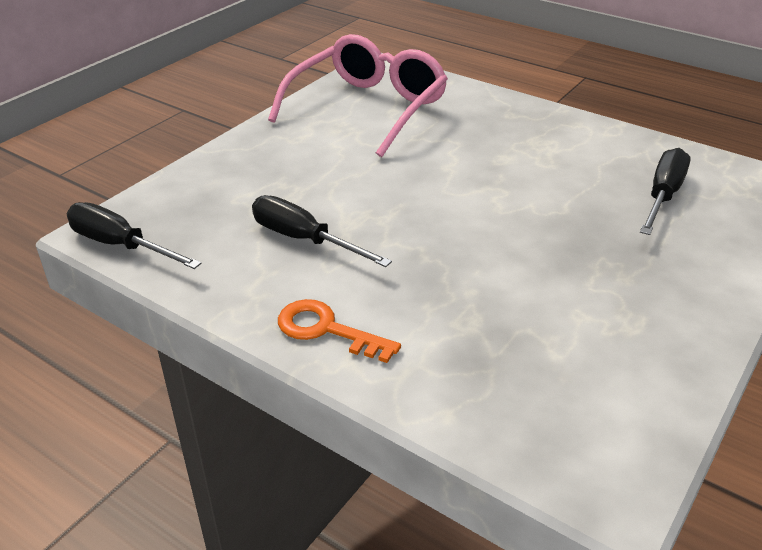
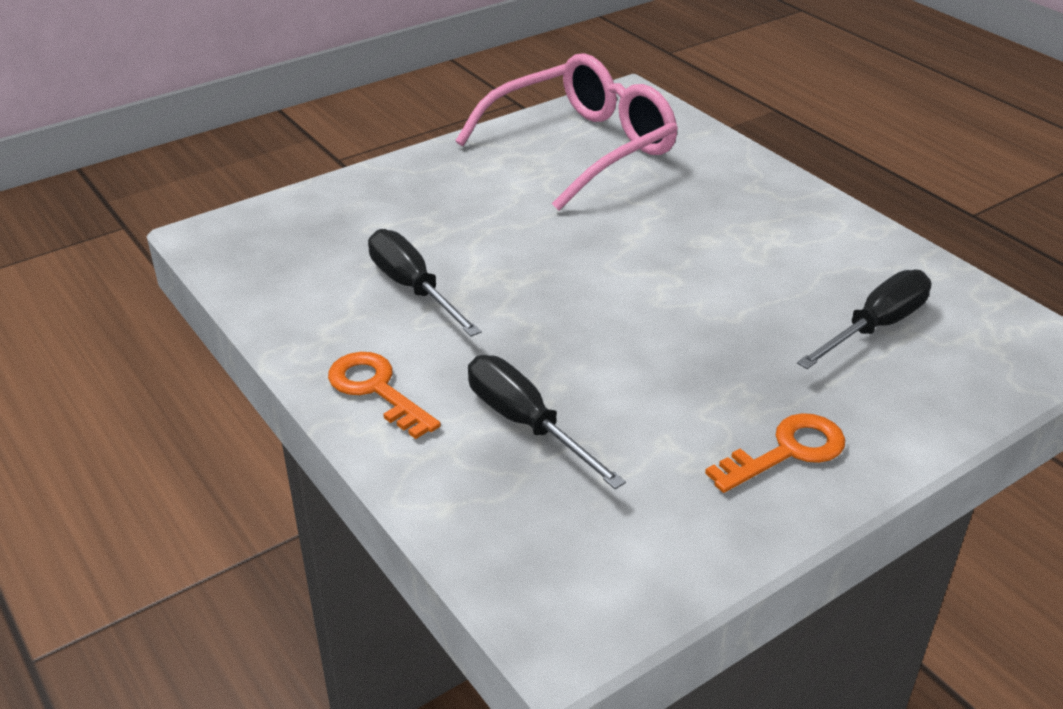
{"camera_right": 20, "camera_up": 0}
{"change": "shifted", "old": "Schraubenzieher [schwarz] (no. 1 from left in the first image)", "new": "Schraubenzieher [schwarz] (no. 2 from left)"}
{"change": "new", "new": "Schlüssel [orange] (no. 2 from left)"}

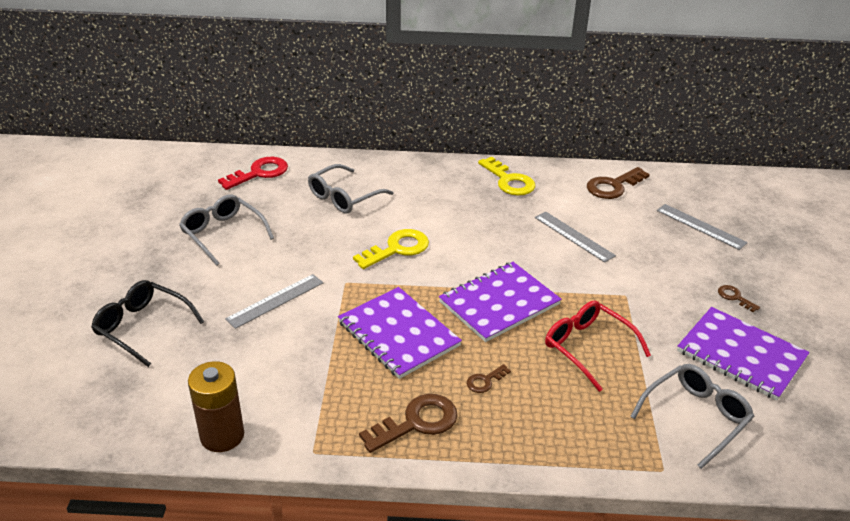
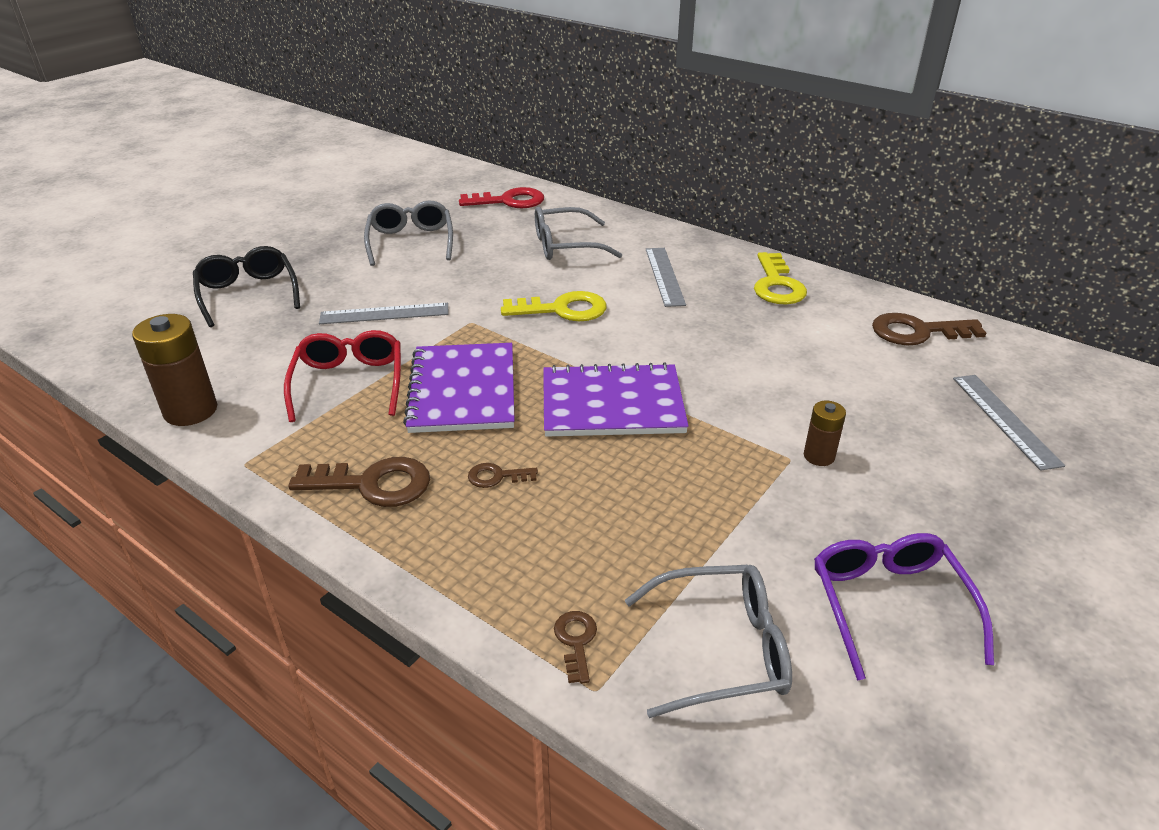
{"camera_right": 35, "camera_up": 0}
{"change": "shifted", "old": "Lineal [grau] (no. 2 from left)"}
{"change": "shifted", "old": "Brille [rot]"}
{"change": "swapped", "old": "Notizbuch [lila] (no. 3 from left)", "new": "Brille [lila]"}
{"change": "shifted", "old": "Schlüssel [braun] (no. 4 from left in the first image)", "new": "Schlüssel [braun] (no. 3 from left)"}
{"change": "new", "new": "Batterie [braun] (no. 2 from left)"}

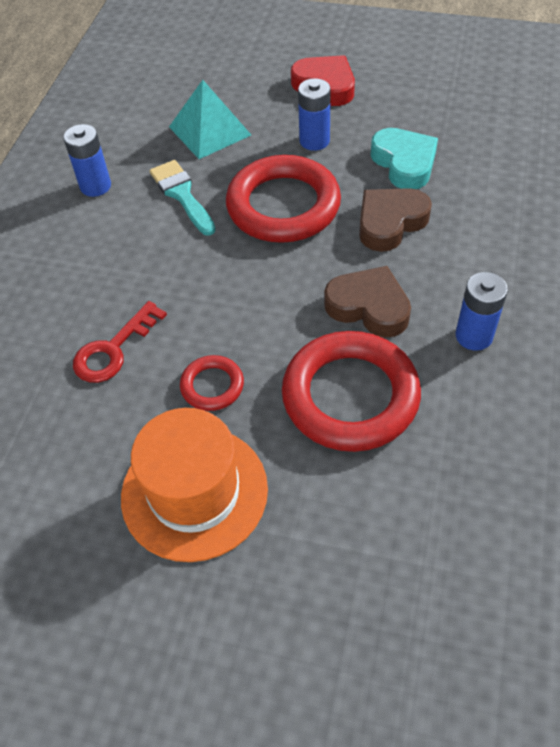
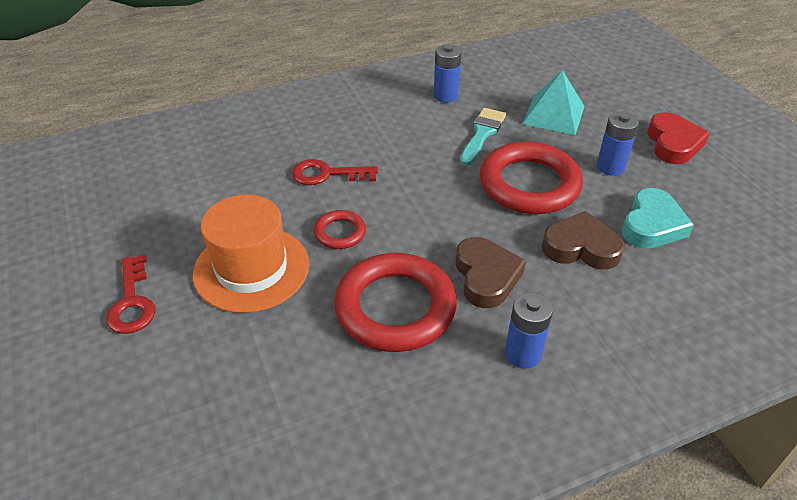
{"camera_right": 50, "camera_up": -10}
{"change": "new", "new": "Schlüssel [rot] (no. 1 from left)"}

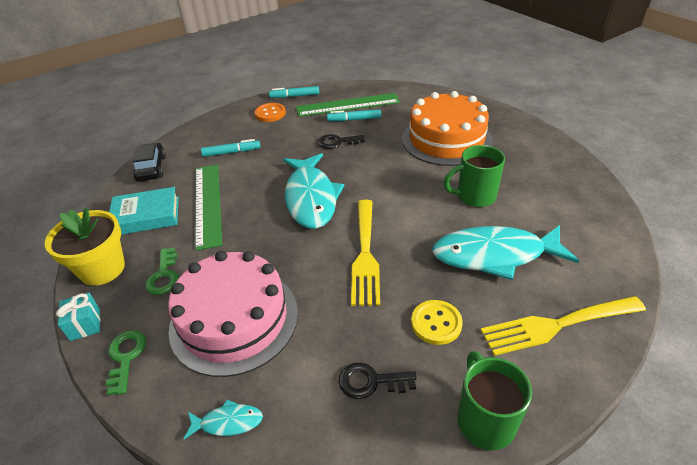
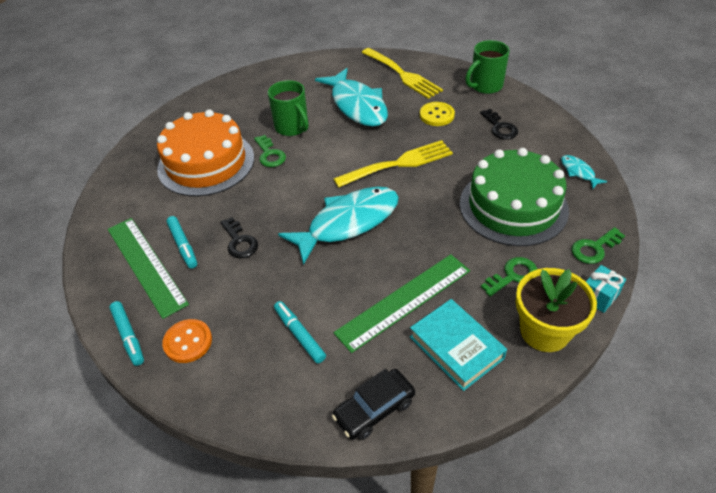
{"camera_right": -115, "camera_up": 5}
{"change": "repainted", "old": "Kuchen [rosa]", "new": "Kuchen [grün]"}
{"change": "new", "new": "Schlüssel [grün] (no. 1 from left)"}

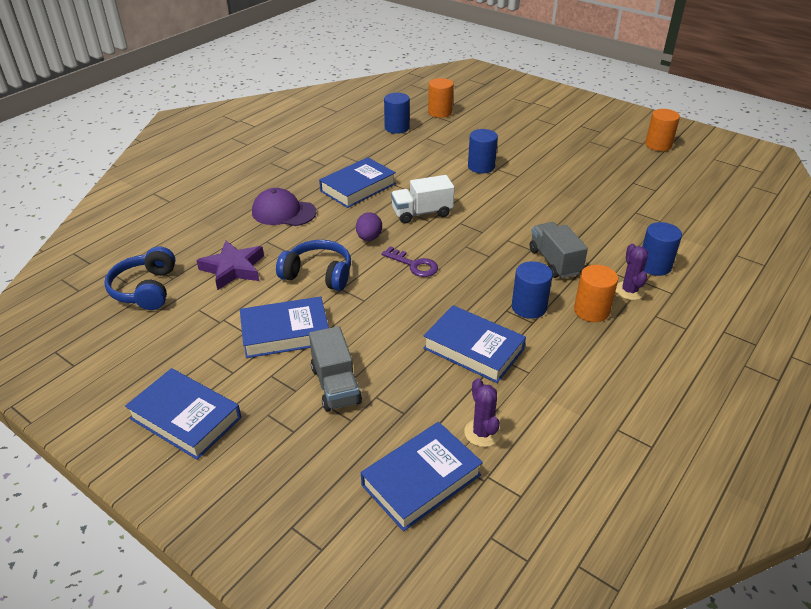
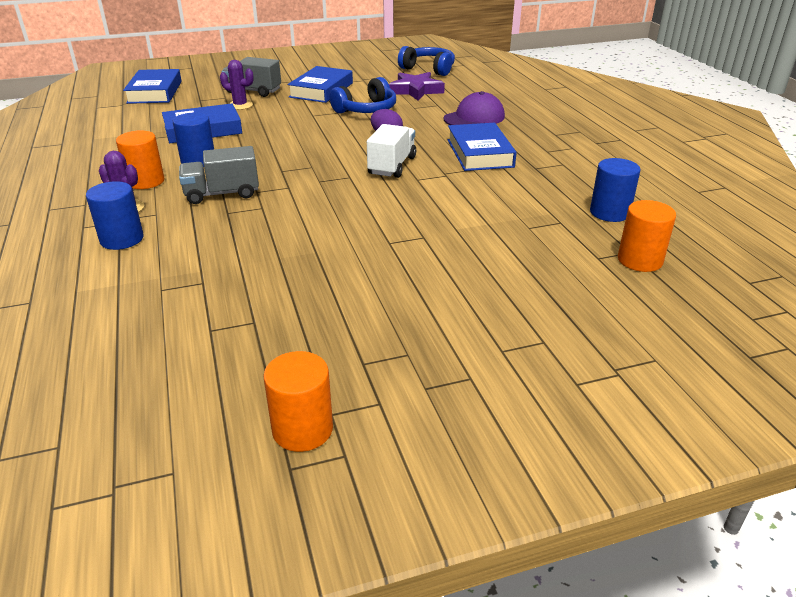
{"camera_right": 125, "camera_up": -5}
{"change": "gone", "old": "Buch [blau] (no. 1 from left)"}
{"change": "gone", "old": "Schlüssel [lila]"}
{"change": "shifted", "old": "Kaktus [lila] (no. 1 from left in the first image)", "new": "Kaktus [lila] (no. 2 from left)"}
{"change": "gone", "old": "Vollzylinder [blau] (no. 2 from left)"}
{"change": "rotated", "old": "Lastwagen [grau] (no. 2 from left in the first image)", "degrees": 150}

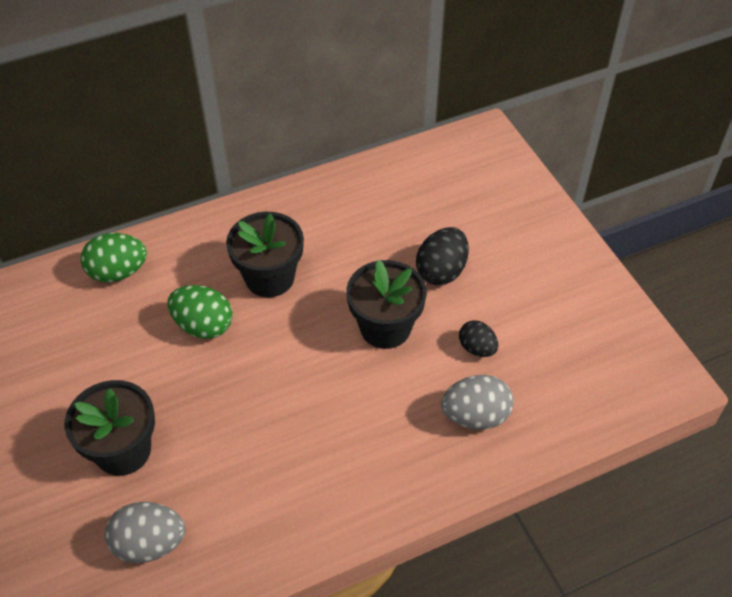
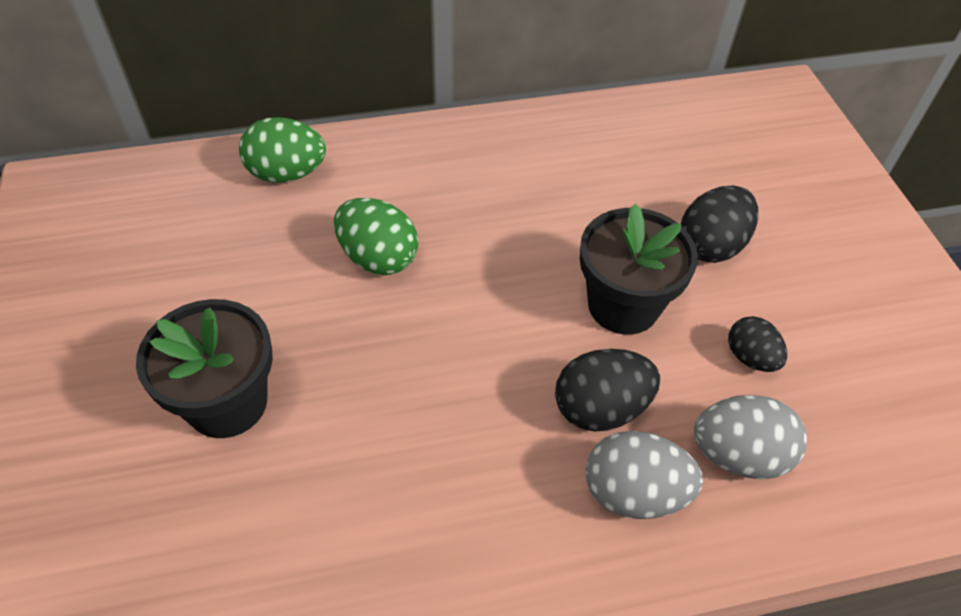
{"camera_right": 10, "camera_up": 0}
{"change": "shifted", "old": "Ei [grau] (no. 1 from left)"}
{"change": "gone", "old": "Blumentopf [schwarz] (no. 2 from left)"}
{"change": "new", "new": "Ei [schwarz] (no. 1 from left)"}

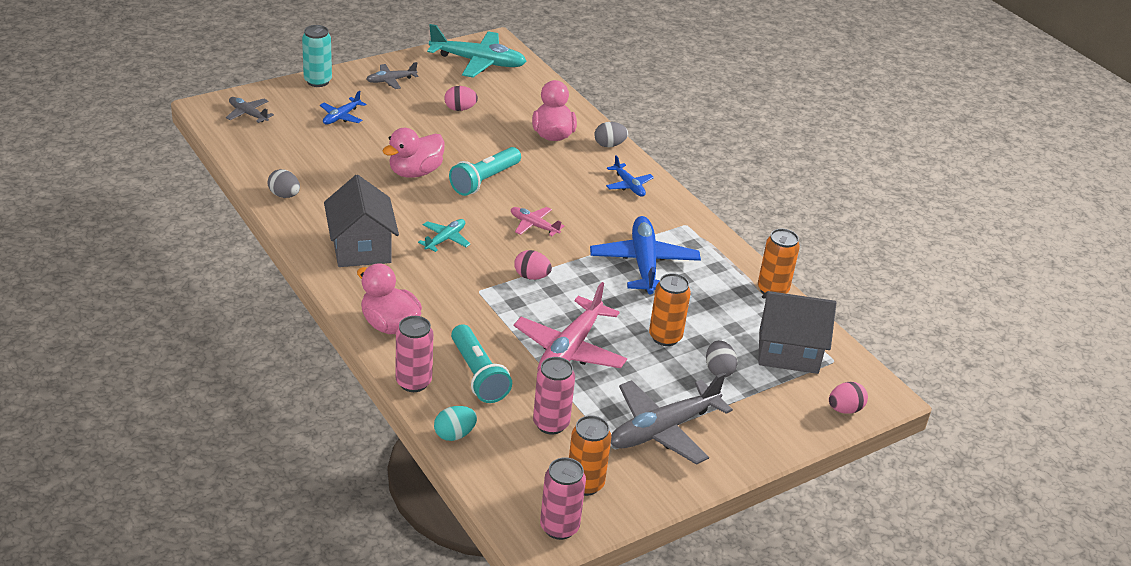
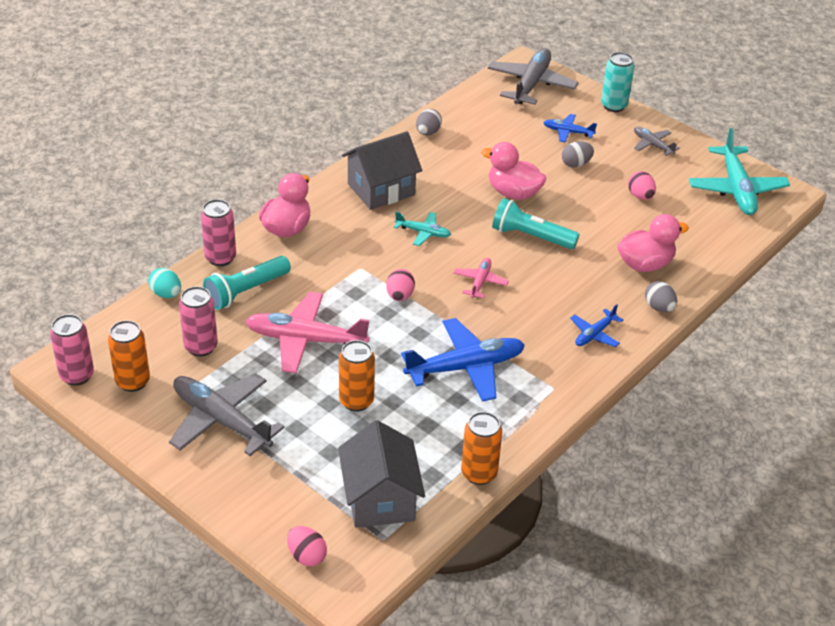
{"camera_right": 75, "camera_up": 5}
{"change": "scaled", "old": "Flugzeug [grau] (no. 1 from left in the first image)", "factor": 1.96}
{"change": "shifted", "old": "Ei [grau] (no. 3 from left in the first image)", "new": "Ei [grau] (no. 2 from left)"}

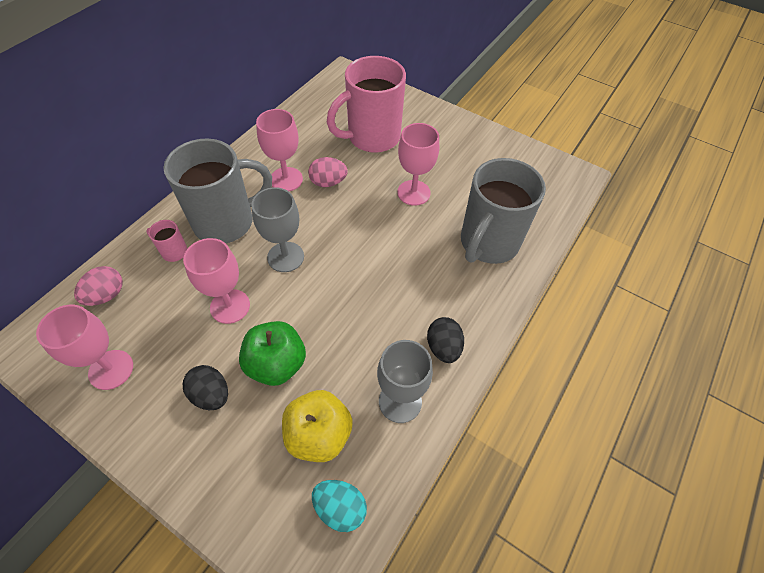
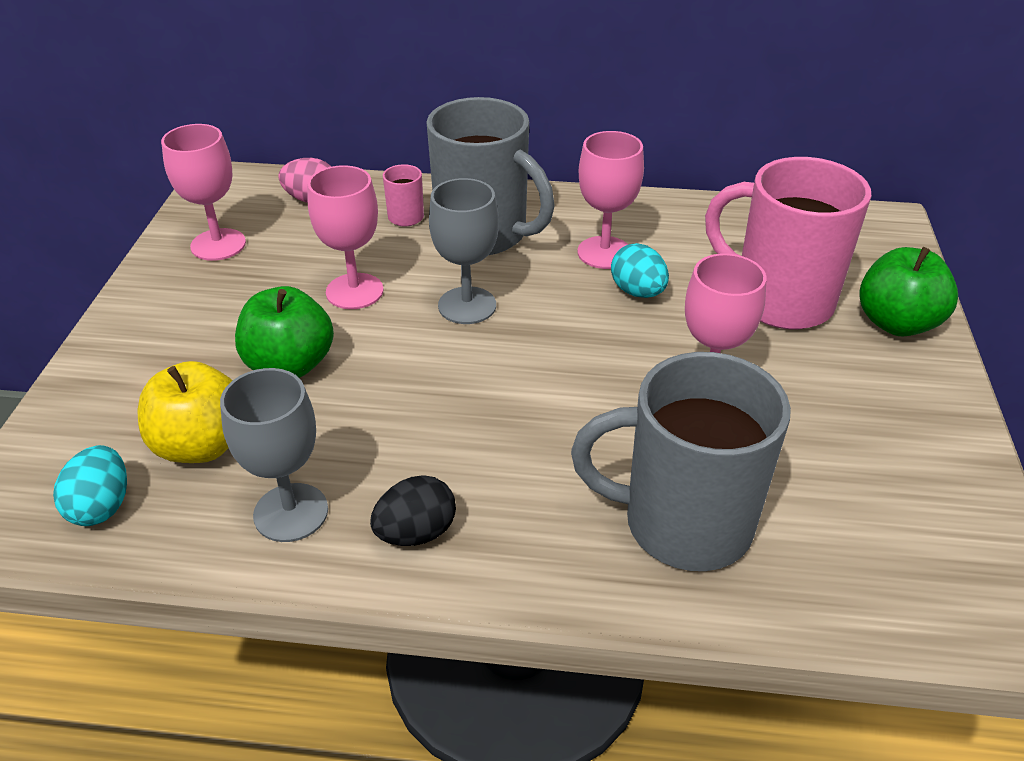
{"camera_right": 65, "camera_up": -15}
{"change": "gone", "old": "Ei [schwarz] (no. 1 from left)"}
{"change": "repainted", "old": "Ei [rosa] (no. 2 from left)", "new": "Ei [türkis] (no. 2 from left)"}
{"change": "new", "new": "Apfel [grün] (no. 2 from left)"}

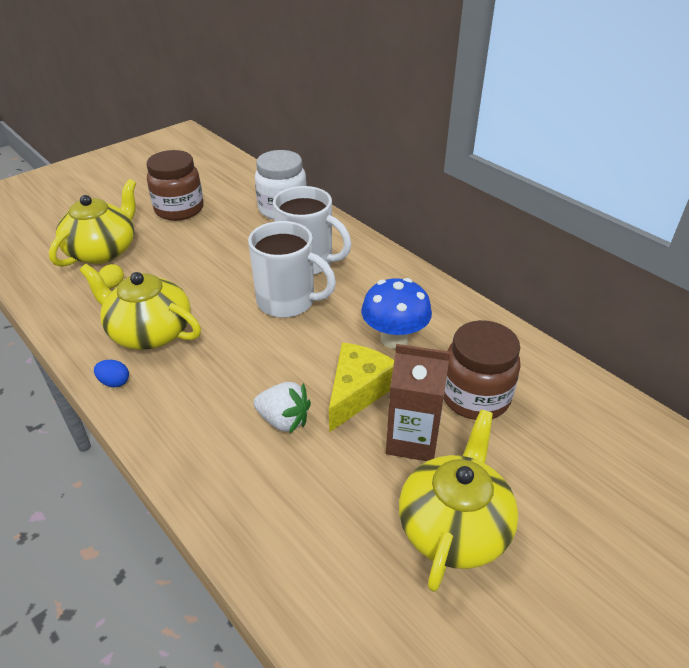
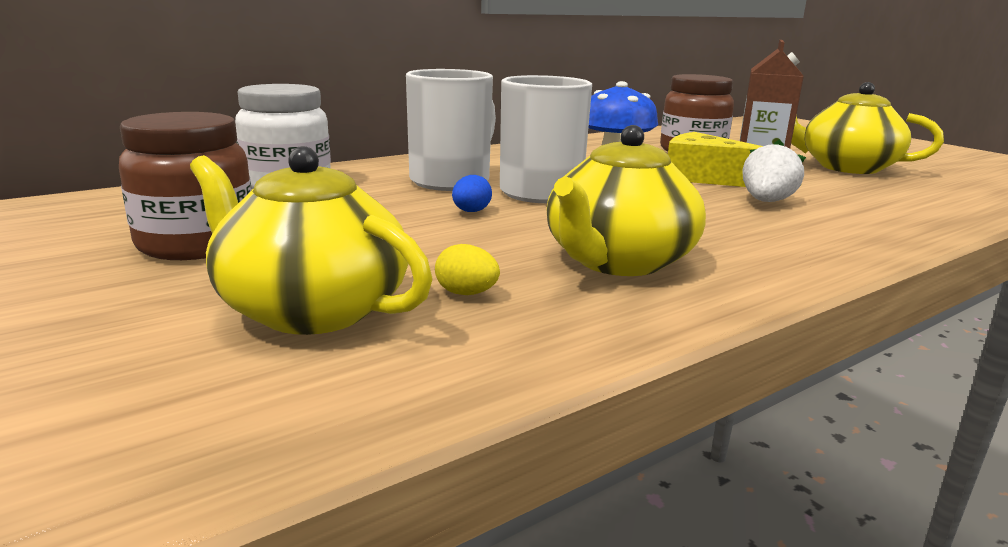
{"camera_right": -85, "camera_up": -20}
{"change": "shifted", "old": "Ei [blau]"}

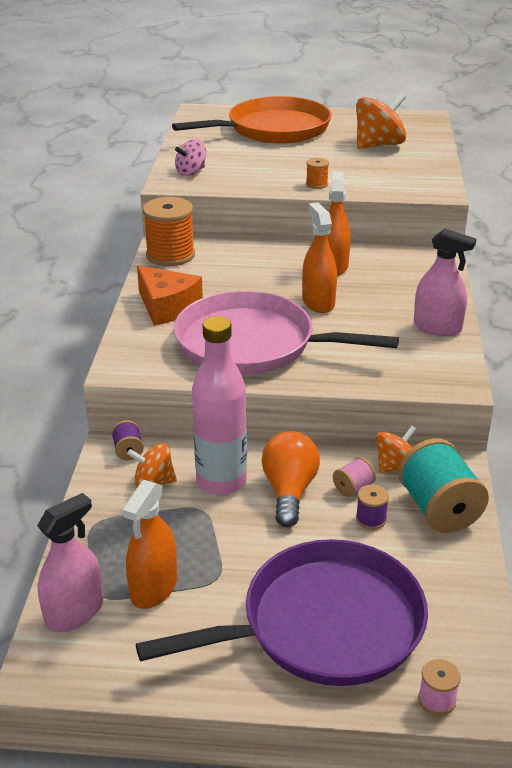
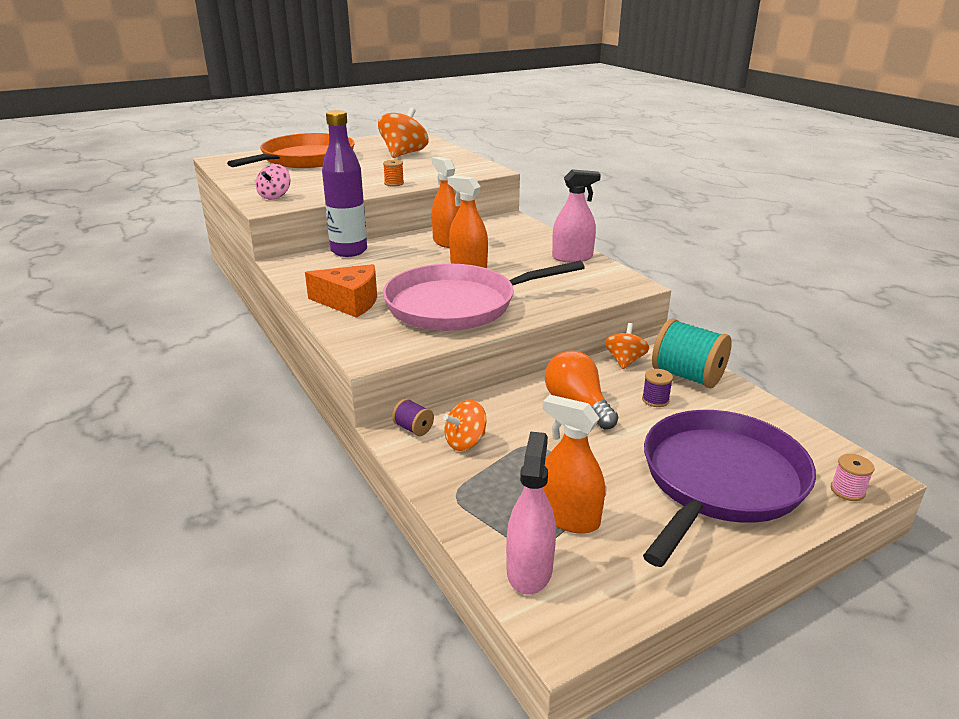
{"camera_right": -35, "camera_up": -5}
{"change": "rotated", "old": "Sprühflasche [orange] (no. 1 from left in the first image)", "degrees": 135}
{"change": "gone", "old": "Garnrolle [orange] (no. 1 from left)"}
{"change": "gone", "old": "Flasche [rosa]"}
{"change": "gone", "old": "Garnrolle [rosa] (no. 1 from left)"}
{"change": "new", "new": "Flasche [lila]"}

